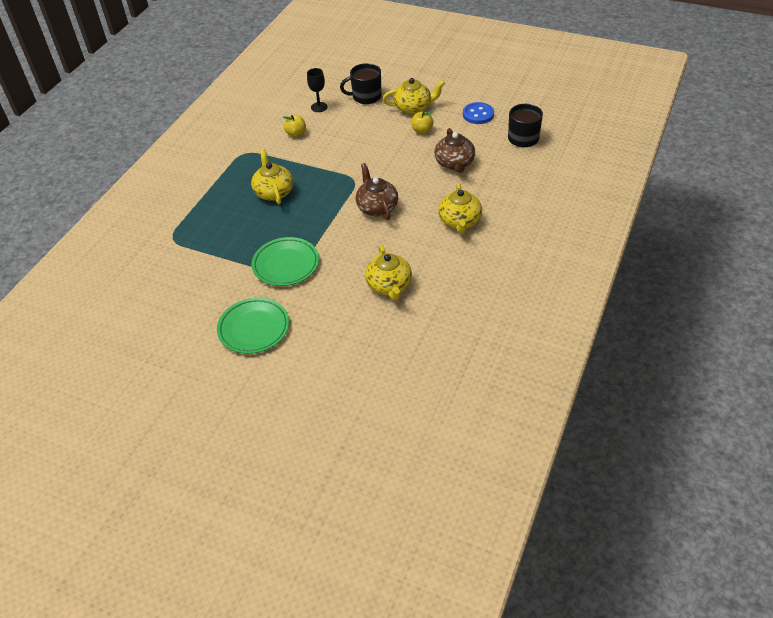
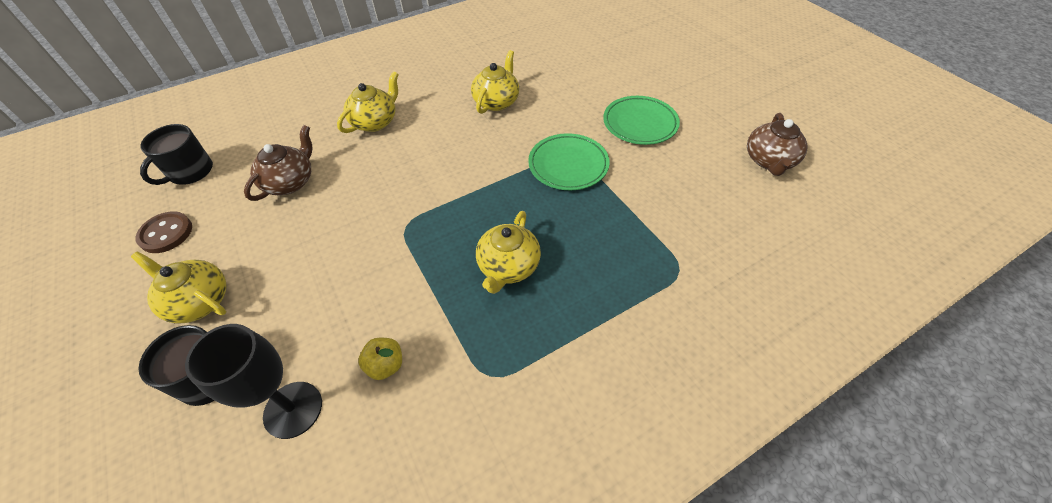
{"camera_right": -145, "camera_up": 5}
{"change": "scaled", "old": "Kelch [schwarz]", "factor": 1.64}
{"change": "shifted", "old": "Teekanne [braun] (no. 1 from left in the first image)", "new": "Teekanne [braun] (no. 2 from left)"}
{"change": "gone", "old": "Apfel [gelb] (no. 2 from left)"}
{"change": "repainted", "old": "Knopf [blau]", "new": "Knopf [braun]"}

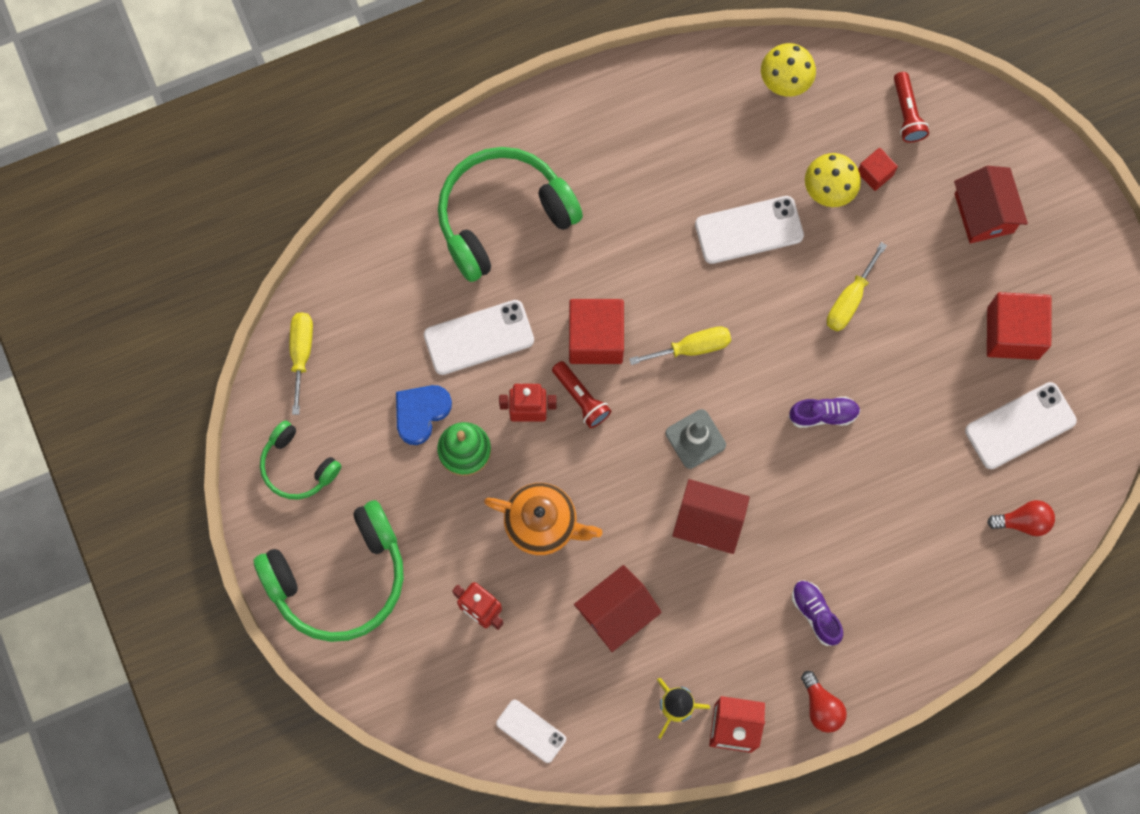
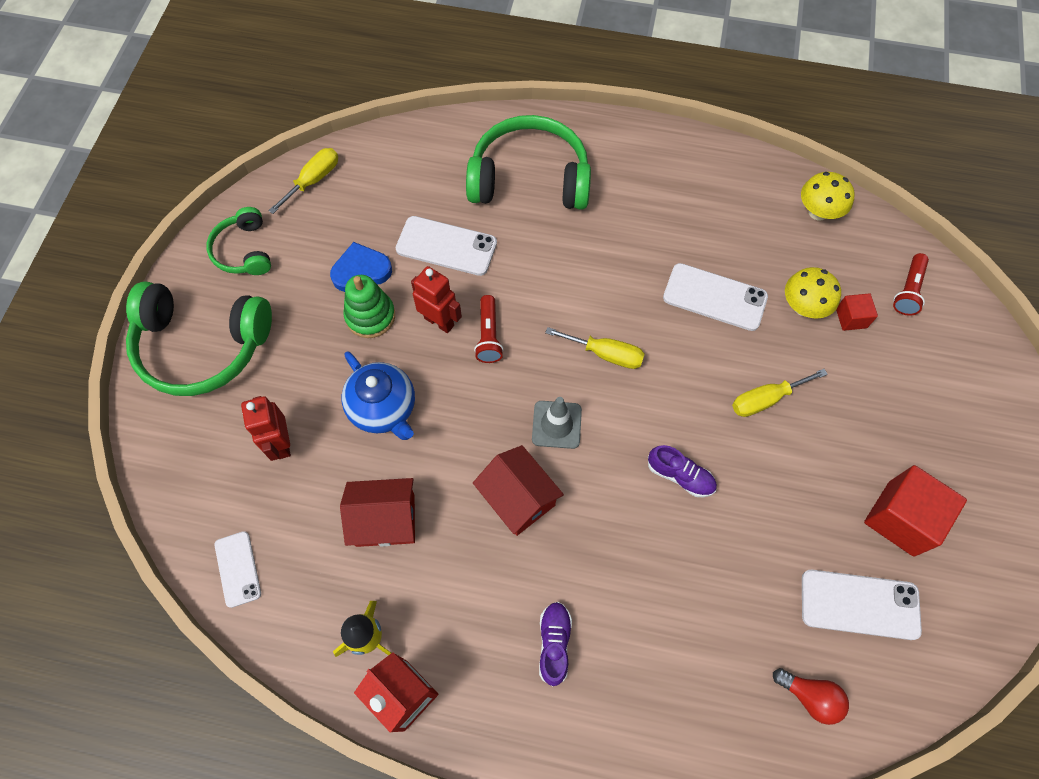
{"camera_right": 35, "camera_up": -10}
{"change": "repainted", "old": "Teekanne [orange]", "new": "Teekanne [blau]"}
{"change": "gone", "old": "Kubus [rot] (no. 1 from left)"}
{"change": "gone", "old": "Glühbirne [rot] (no. 1 from left)"}
{"change": "gone", "old": "Haus [rot] (no. 3 from left)"}

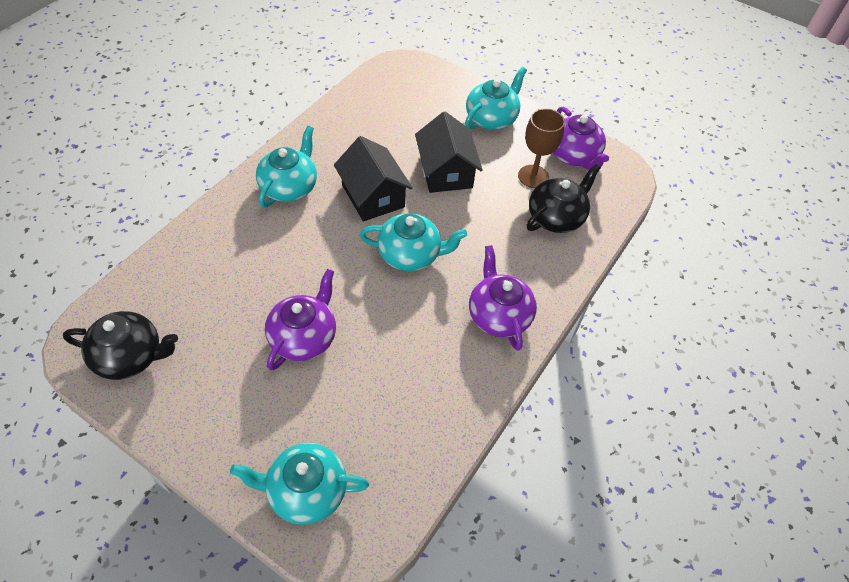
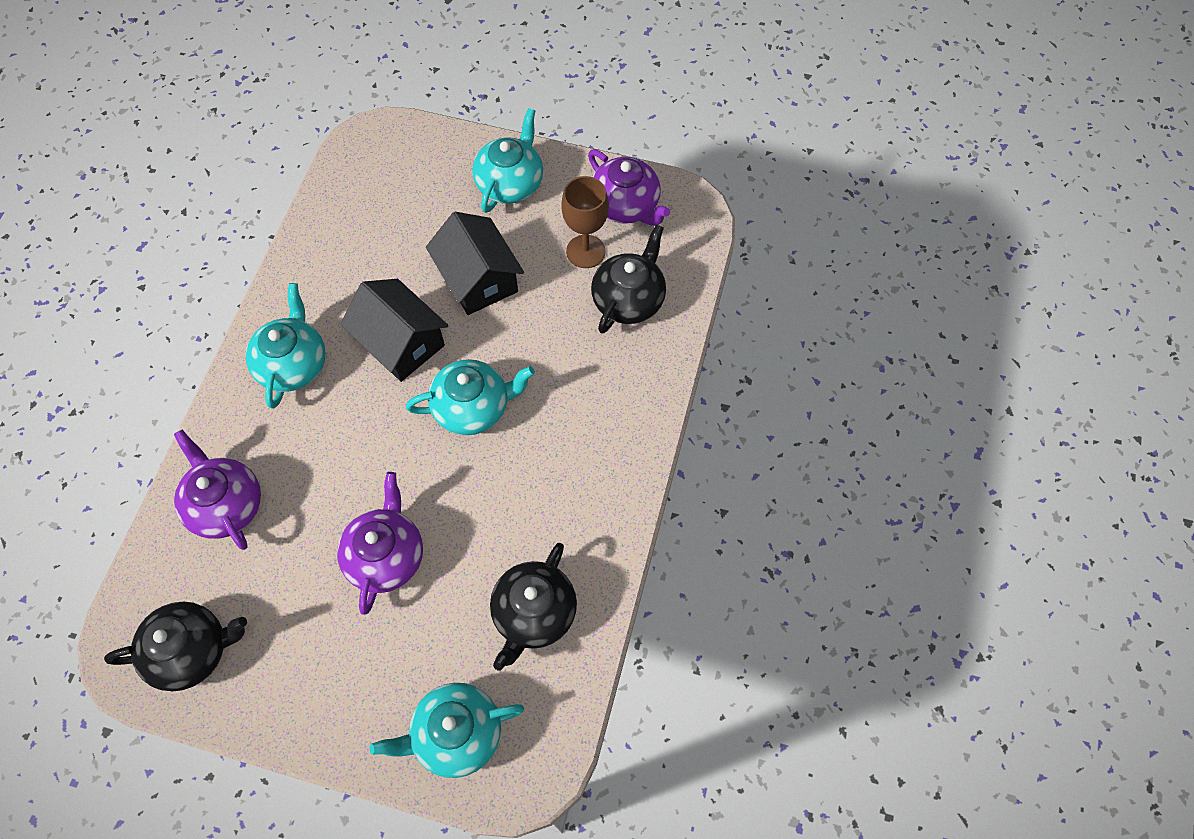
{"camera_right": -15, "camera_up": 10}
{"change": "shifted", "old": "Teekanne [lila] (no. 2 from left in the first image)", "new": "Teekanne [lila] (no. 1 from left)"}
{"change": "new", "new": "Teekanne [schwarz] (no. 2 from left)"}

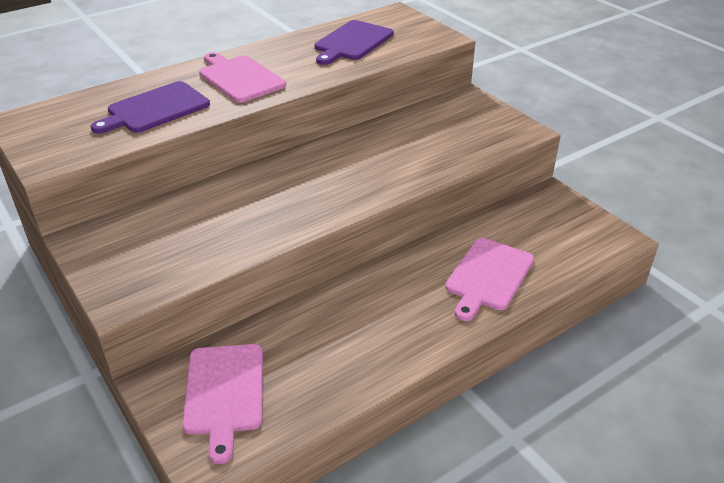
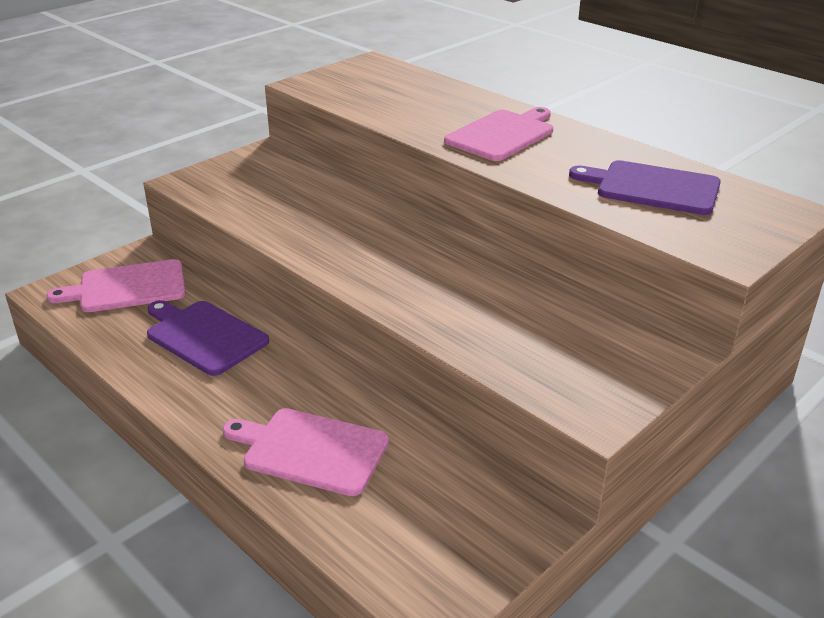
{"camera_right": 80, "camera_up": -5}
{"change": "shifted", "old": "Schneidebrett [lila] (no. 1 from left)"}

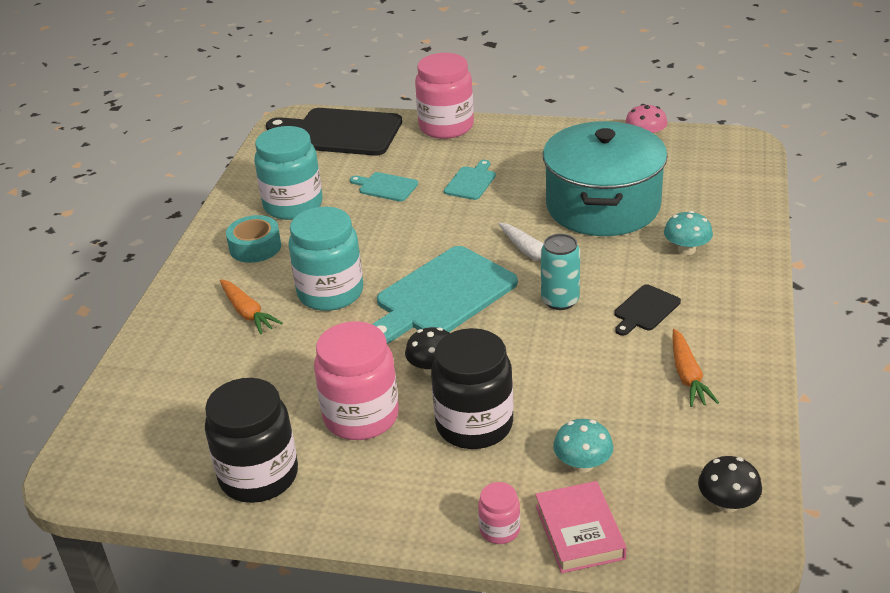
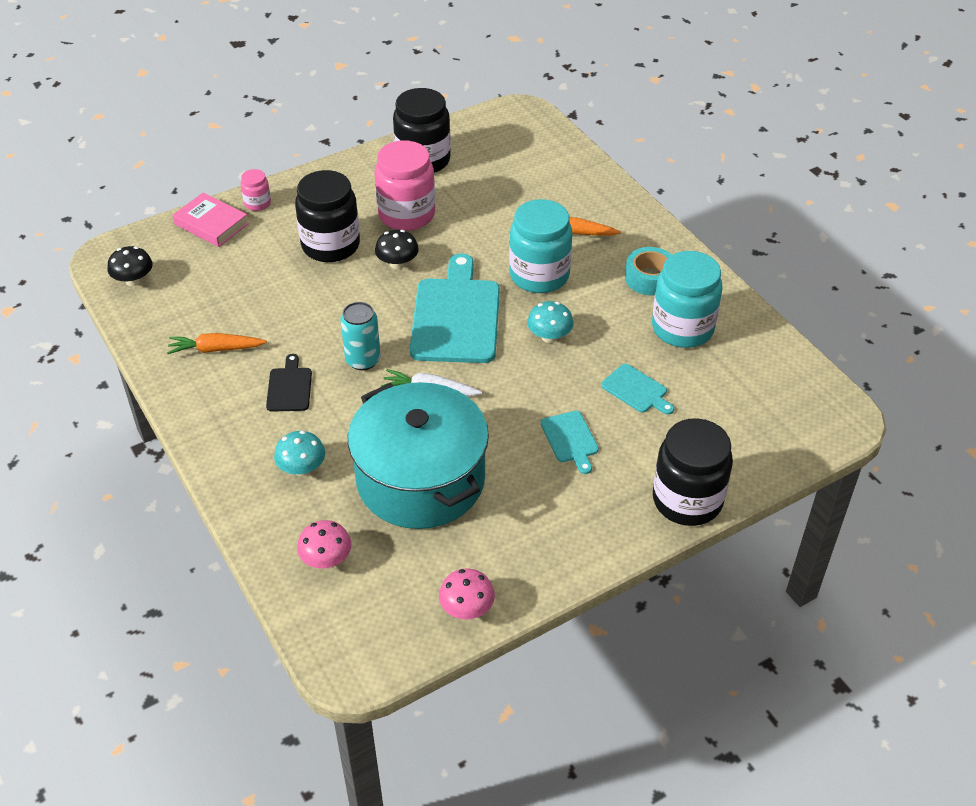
{"camera_right": 135, "camera_up": 10}
{"change": "gone", "old": "Schneidebrett [schwarz] (no. 1 from left)"}
{"change": "rotated", "old": "Schneidebrett [türkis] (no. 1 from left in the first image)", "degrees": 60}
{"change": "repainted", "old": "Einmachglas [rosa] (no. 2 from left)", "new": "Einmachglas [schwarz] (no. 3 from left)"}
{"change": "shifted", "old": "Pilz [türkis] (no. 1 from left in the first image)", "new": "Pilz [türkis] (no. 2 from left)"}
{"change": "rotated", "old": "Karotte [orange] (no. 2 from left in the first image)", "degrees": -45}
{"change": "new", "new": "Pilz [rosa] (no. 1 from left)"}

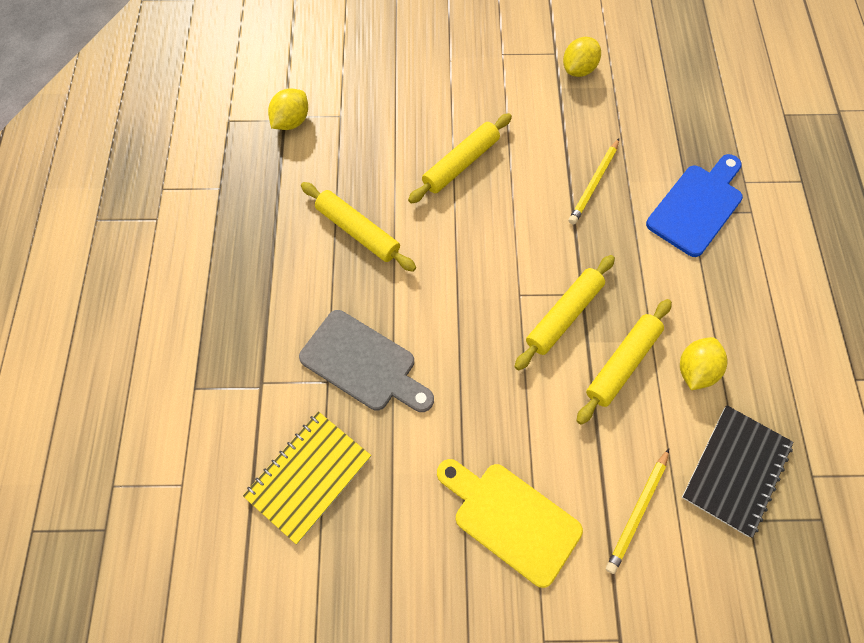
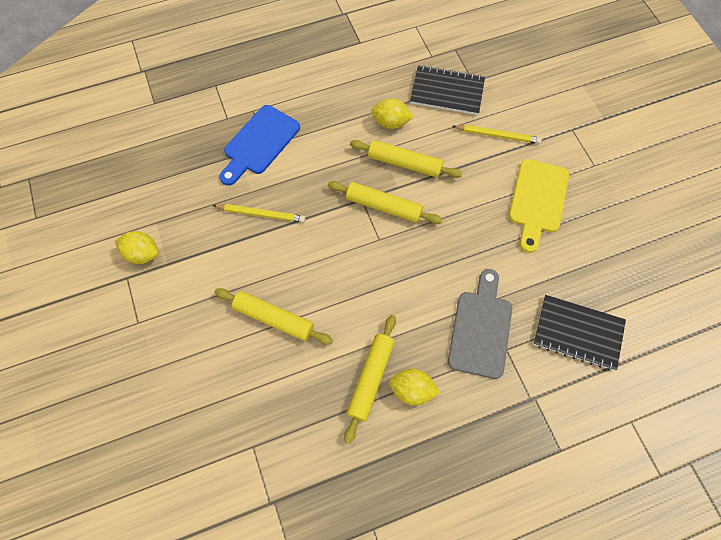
{"camera_right": -110, "camera_up": 0}
{"change": "repainted", "old": "Notizbuch [gelb]", "new": "Notizbuch [schwarz] (no. 2 from left)"}
{"change": "shifted", "old": "Zitrone [gelb] (no. 1 from left in the first image)", "new": "Zitrone [gelb] (no. 3 from left)"}
{"change": "rotated", "old": "Schneidebrett [blau]", "degrees": -75}

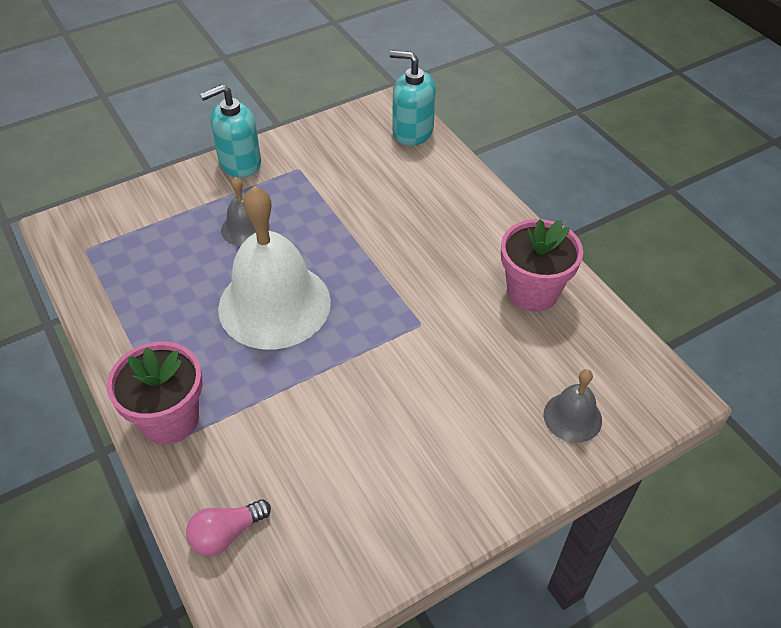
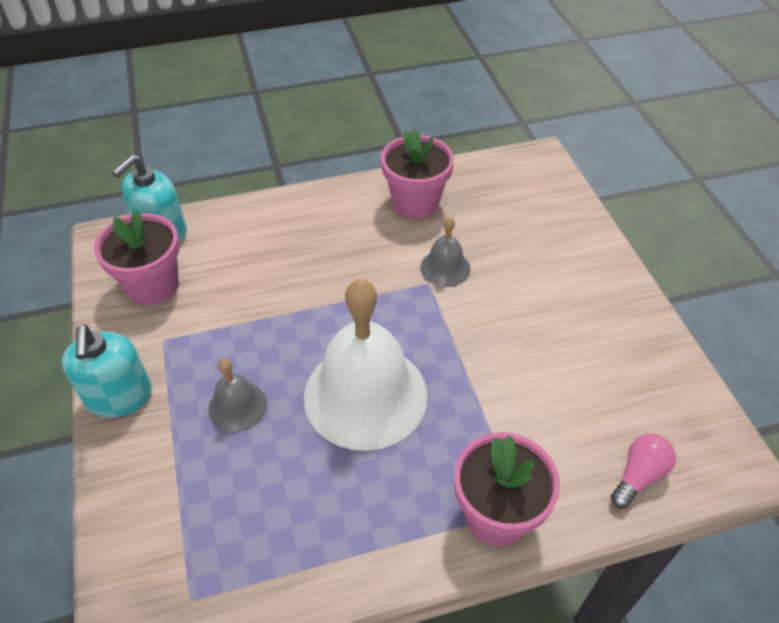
{"camera_right": -75, "camera_up": 0}
{"change": "rotated", "old": "Glühbirne [rosa]", "degrees": -120}
{"change": "shifted", "old": "Glocke [grau] (no. 2 from left)"}
{"change": "new", "new": "Blumentopf [rosa] (no. 1 from left)"}

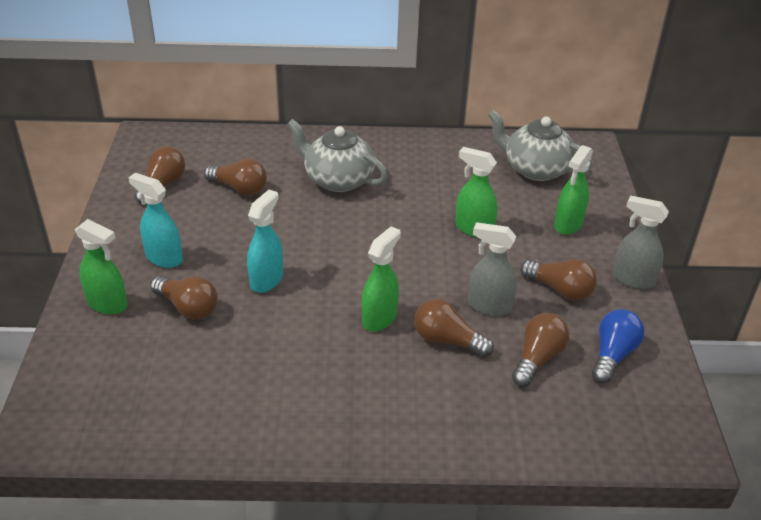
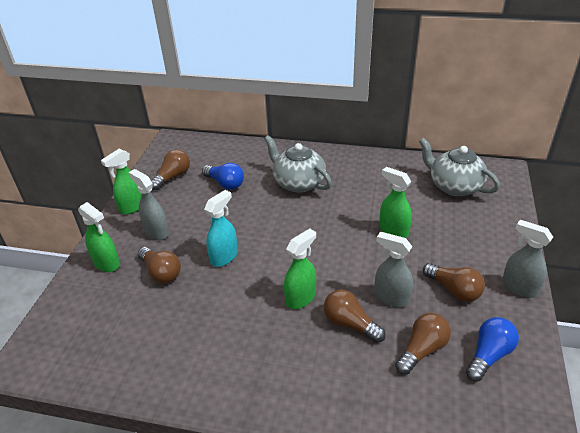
{"camera_right": 15, "camera_up": 0}
{"change": "repainted", "old": "Sprühflasche [türkis] (no. 1 from left)", "new": "Sprühflasche [grau] (no. 1 from left)"}
{"change": "repainted", "old": "Glühbirne [braun] (no. 3 from left)", "new": "Glühbirne [blau] (no. 1 from left)"}
{"change": "shifted", "old": "Sprühflasche [grün] (no. 4 from left in the first image)", "new": "Sprühflasche [grün] (no. 2 from left)"}

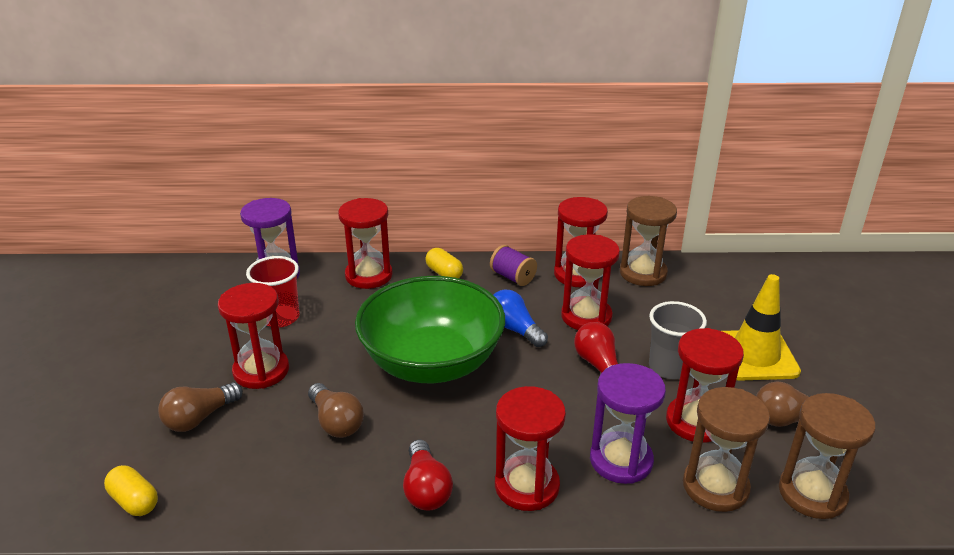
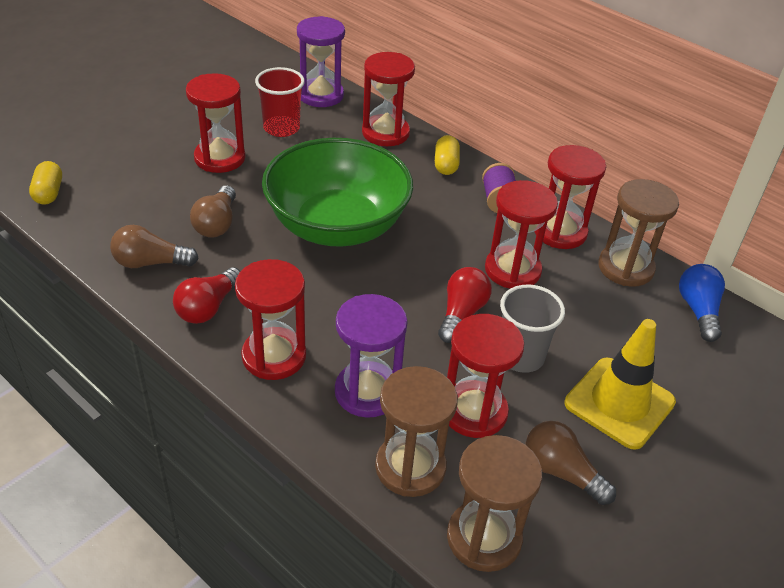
{"camera_right": 40, "camera_up": 10}
{"change": "shifted", "old": "Glühbirne [braun] (no. 1 from left)"}
{"change": "shifted", "old": "Glühbirne [blau]"}

